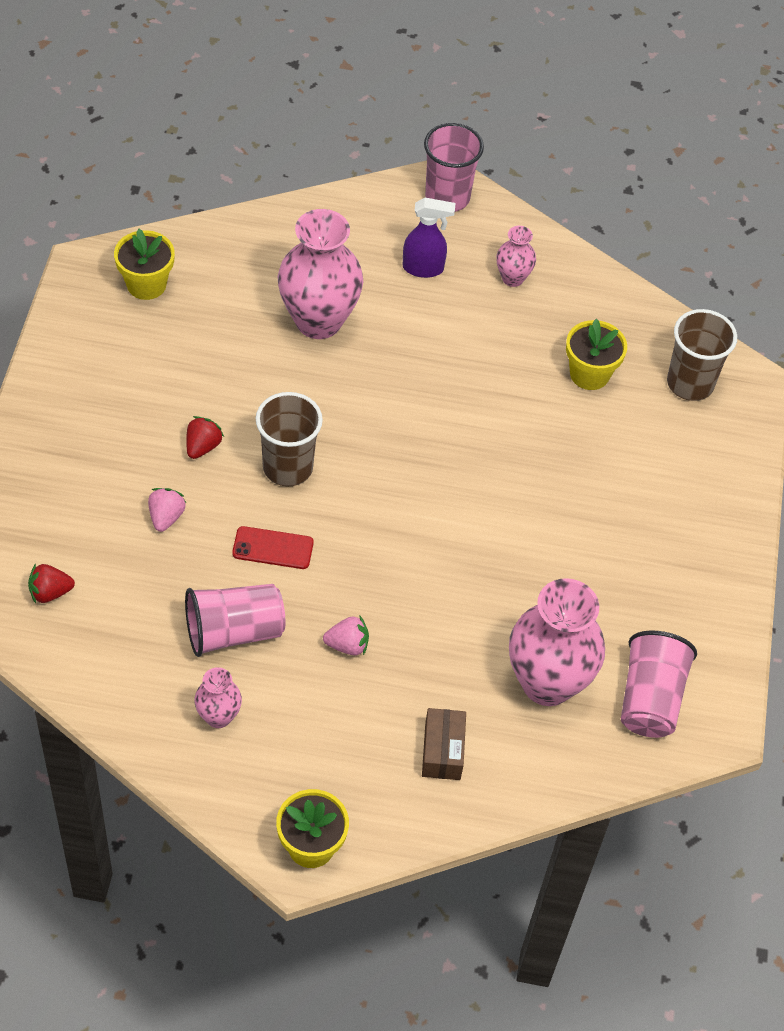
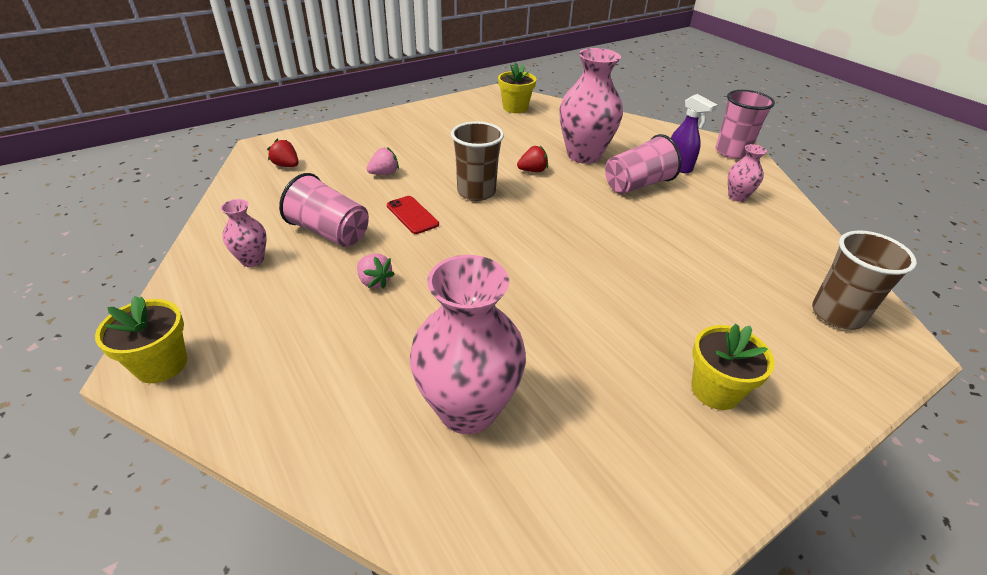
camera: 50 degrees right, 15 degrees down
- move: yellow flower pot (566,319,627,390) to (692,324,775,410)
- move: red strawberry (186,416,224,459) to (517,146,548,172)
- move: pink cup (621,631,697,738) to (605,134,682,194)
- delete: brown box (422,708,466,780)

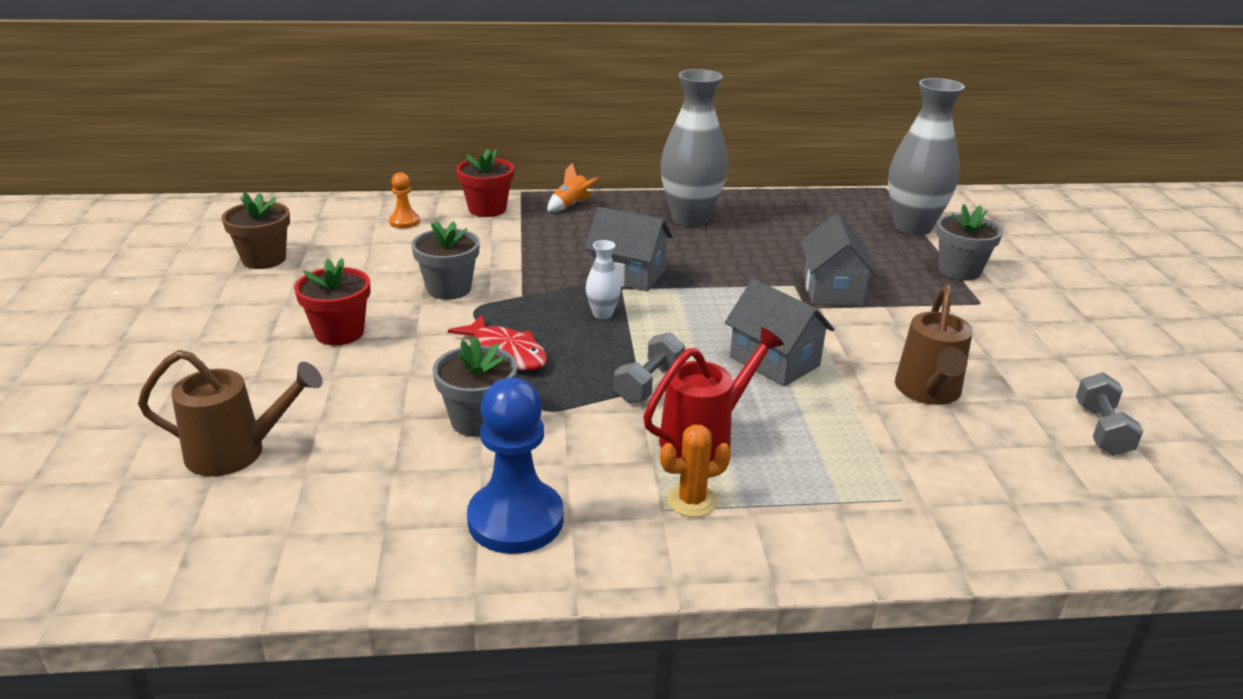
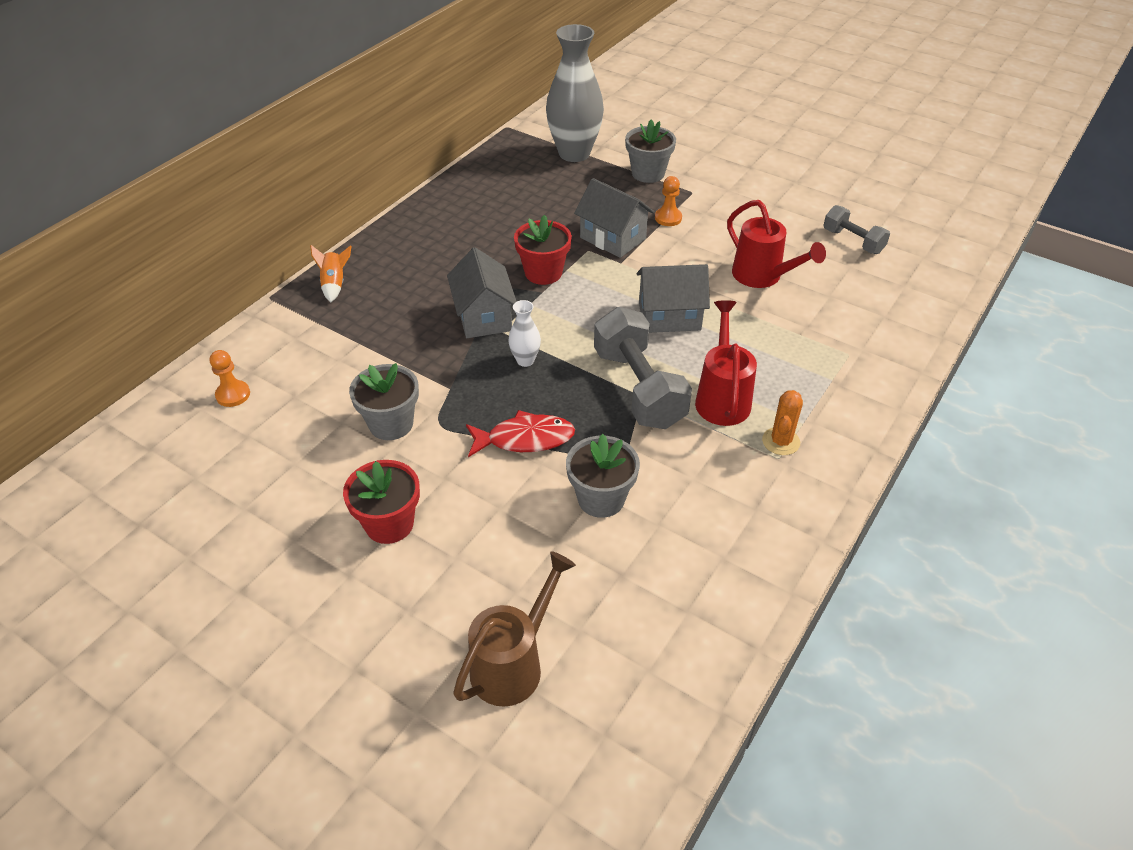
camera: 50 degrees left, 15 degrees up
- delete: grey vase (661,69,728,226)
- move: red flower pot (456,149,514,217) to (514,215,572,285)
- delete: brown flower pot (222,192,290,269)
- rotate: grey house (585,207,673,292) = (447,247,517,338) 75 degrees counterclockwise
- recolor: brown watering can (895,285,973,405) to red watering can (727,200,826,288)
- resize: grey dumbbell (614,332,685,403) = (594,307,692,429) x1.76
- delete: blue pawn (467,378,564,554)
- insert: orange pawn (655,176,682,226)

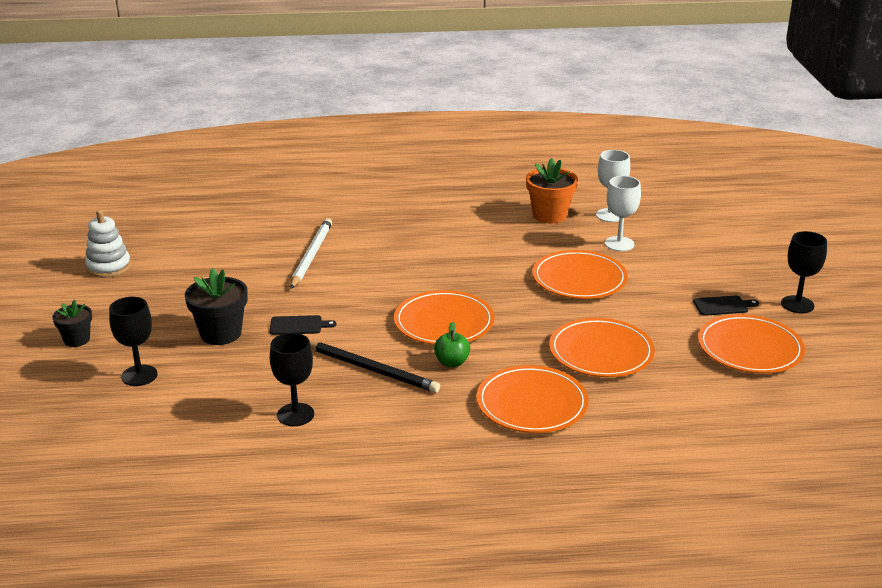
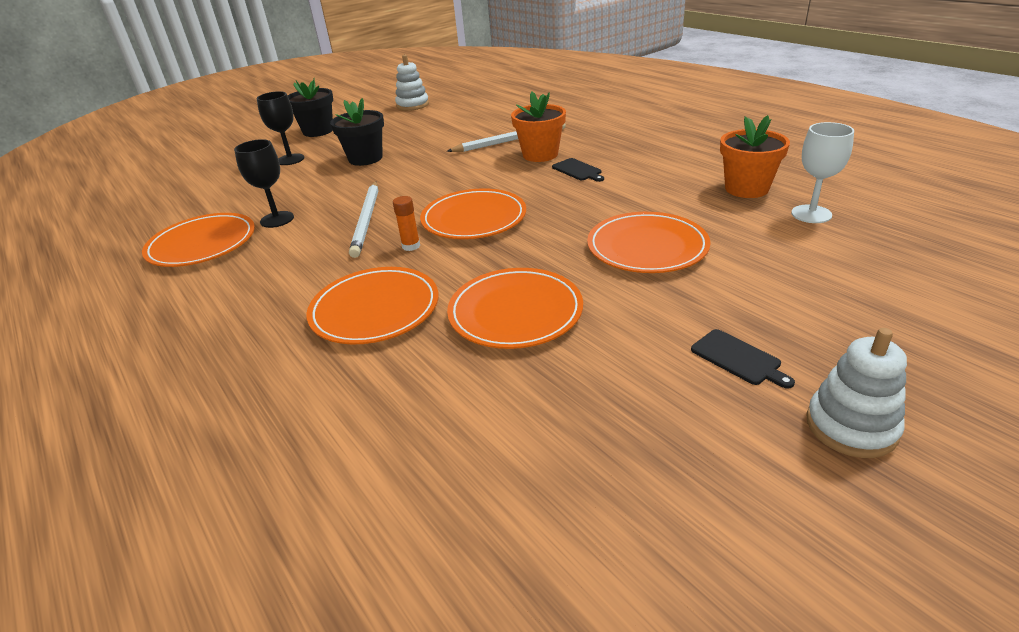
camera: 60 degrees right, 5 degrees up
- delete: white goblet (605,176,641,251)
- replace: black goblet (781,231,827,313) to white stacking toy (806,328,907,458)
- resize: black flower pot (52,300,92,347) = (288,77,333,137) x1.63
- move: orange plate (698,314,805,373) to (142,213,255,267)
- move: black cutting board (270,315,336,335) to (552,158,604,182)
- replace: green apple (434,322,470,367) to orange glue stick (393,196,420,251)
- recolor: black pencil (310,341,440,393) to white pencil (349,181,378,258)
- insert: orange flower pot (511,92,566,162)

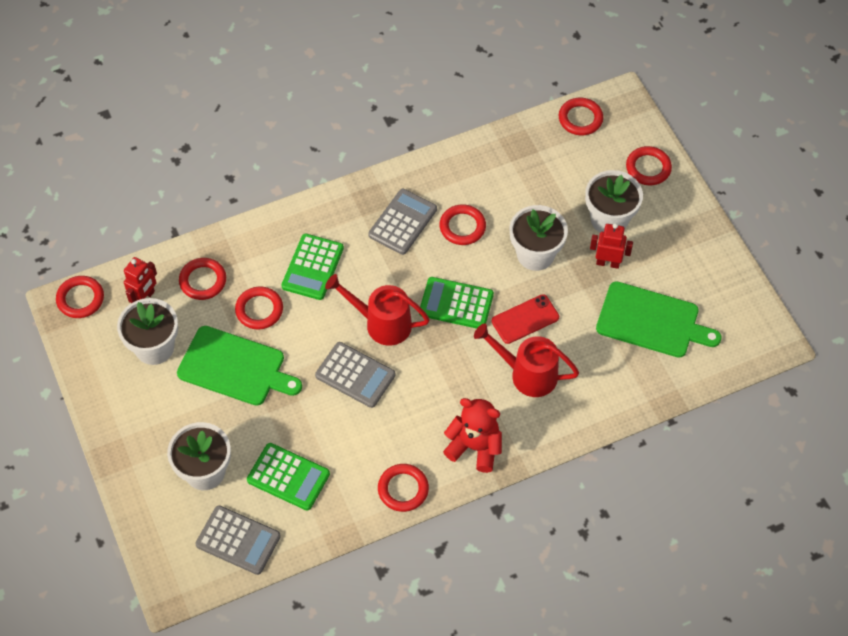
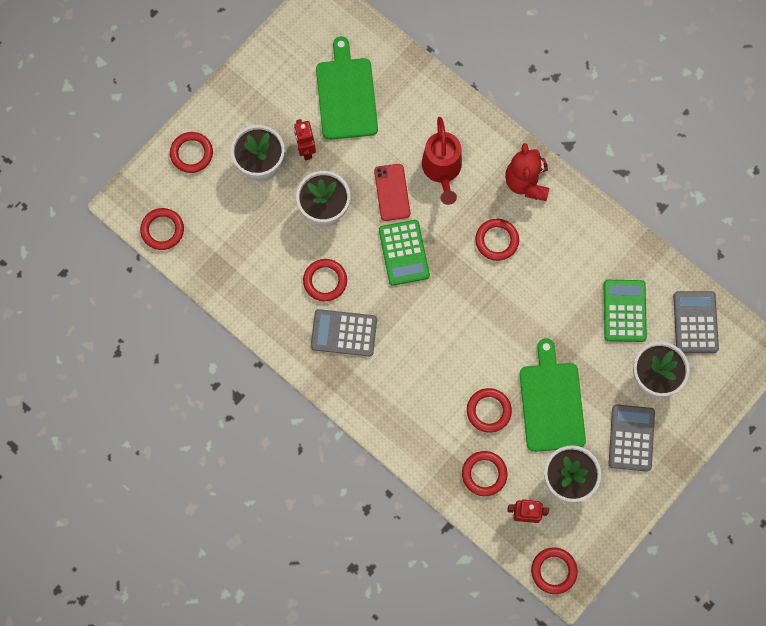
camera: 115 degrees left, 15 degrees up
- delete: green calculator (282,234,344,300)
- delete: red watering can (325,274,430,346)
- rotate: red phone (492,294,559,344) = (374,164,410,221) 45 degrees clockwise
- move: grey calculator (315,342,395,408) to (609,404,655,472)
- move: red ring (378,464,429,512) to (475,219,519,261)

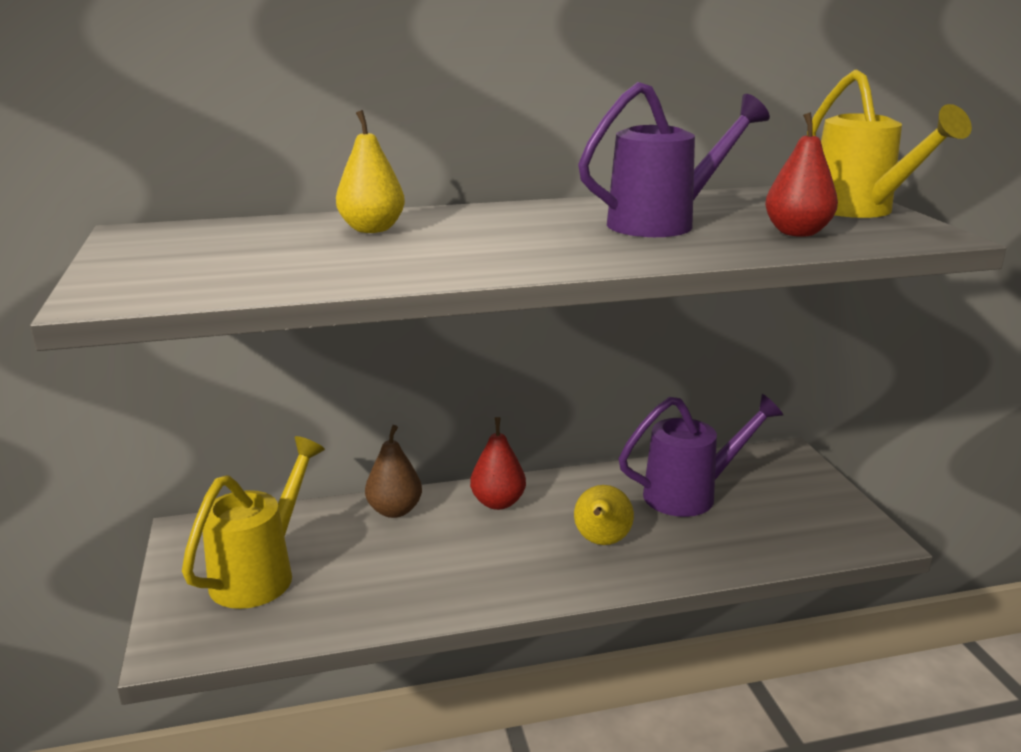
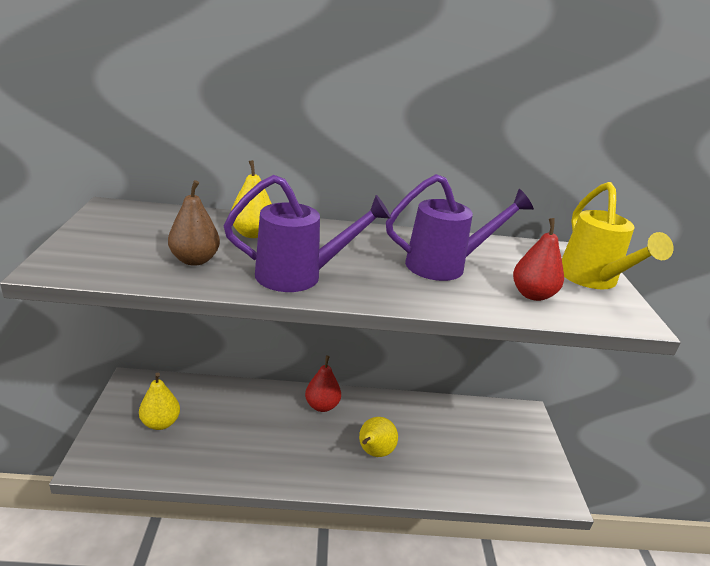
camera: 10 degrees right, 5 degrees up
- move: purple watering can (619,394,783,517) to (224,175,391,292)
- move: brown pear (365,425,422,518) to (168,180,220,266)
- replace: yellow watering can (182,436,325,609) to yellow pear (139,373,180,430)

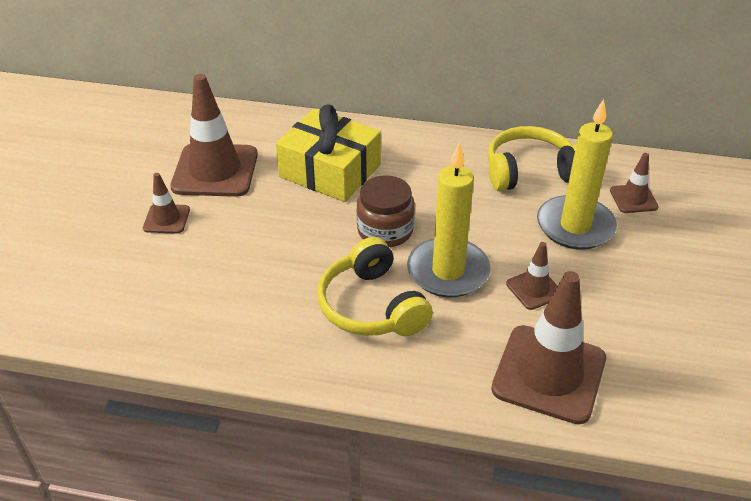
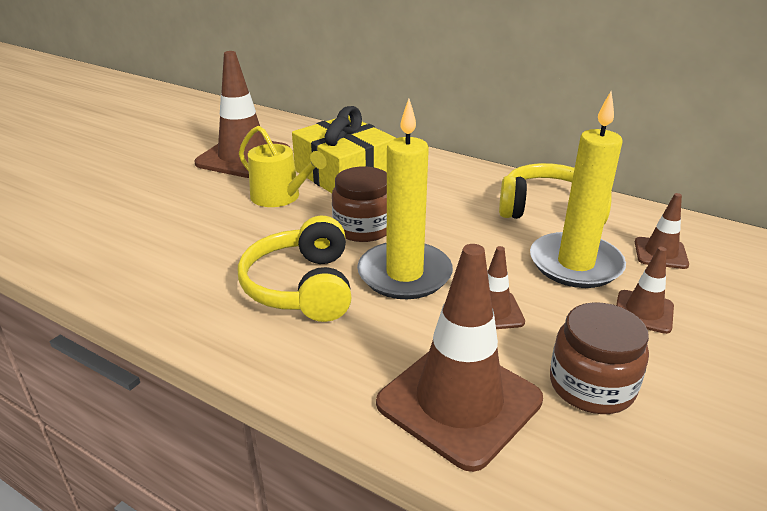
camera: 20 degrees right, 10 degrees down
- move: brown traffic cone (143,173,190,234) to (616,247,674,334)
- insert: yellow watering can (239,126,327,207)
- insert: brown jar (550,302,649,414)

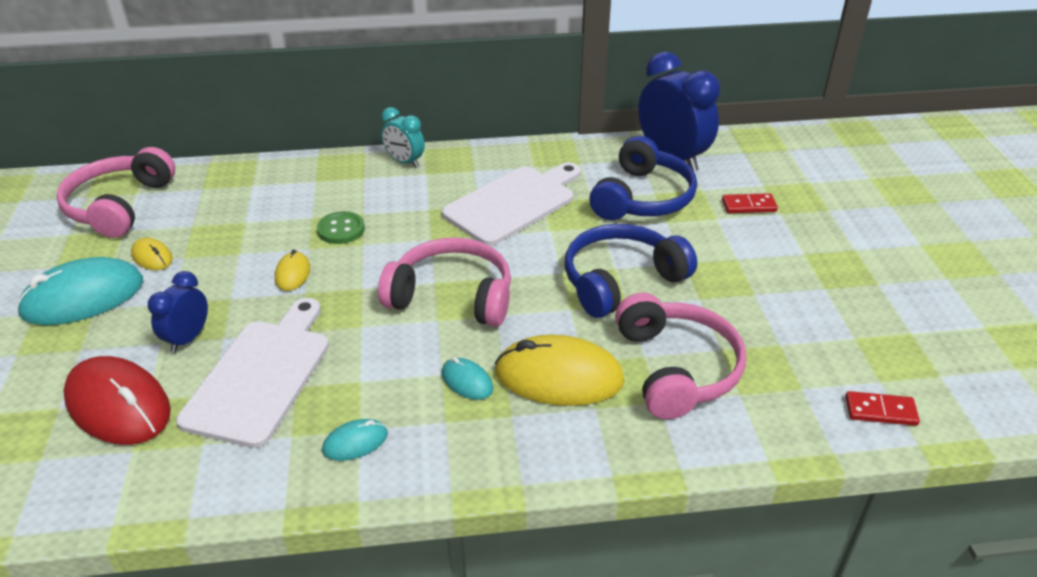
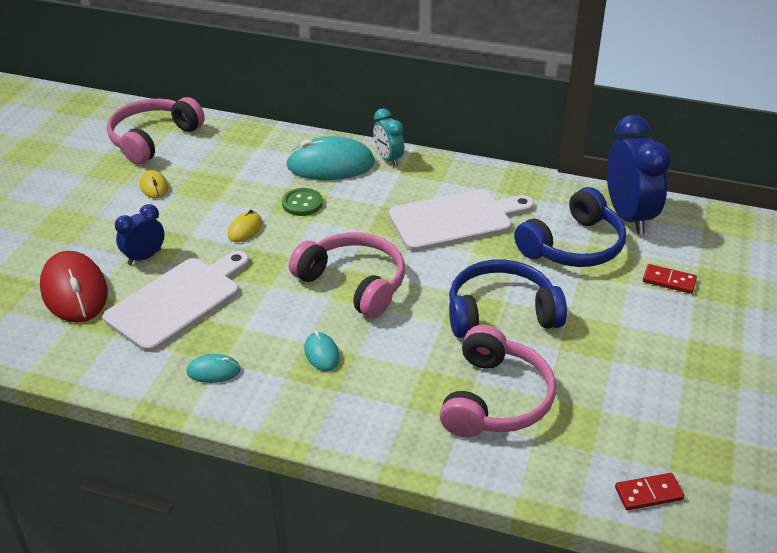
camera: 25 degrees right, 0 degrees up
- move: turquoise mouse (16,257,143,325) to (286,136,375,180)
- delete: yellow mouse (495,335,625,406)
- rotate: red domino (845,391,920,426) = (615,473,684,510) 45 degrees counterclockwise

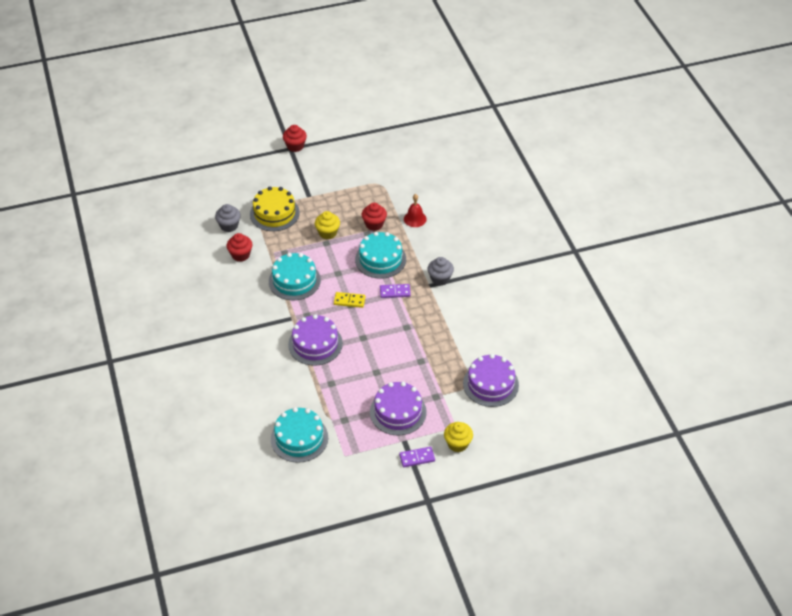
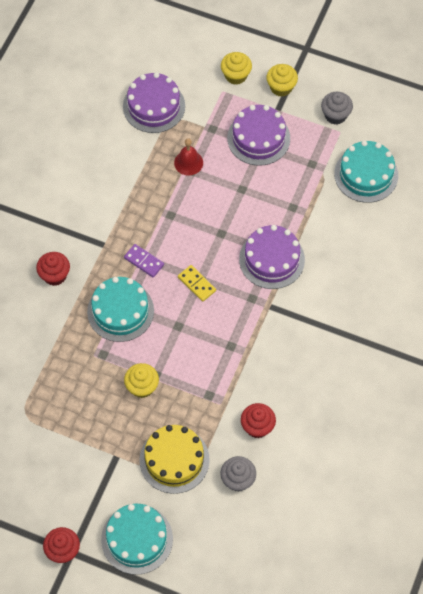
camera: 140 degrees left, 15 degrees up
- move: red bell (404,194,427,227) to (174,139,203,175)
- move: red cupcake (362,203,387,231) to (36,252,70,286)
- move: turquoise cake (269,253,321,301) to (101,504,173,575)
- move: grey cupcake (428,257,454,286) to (321,92,353,125)
- replace: purple domino (399,447,435,467) to yellow cupcake (266,64,298,97)

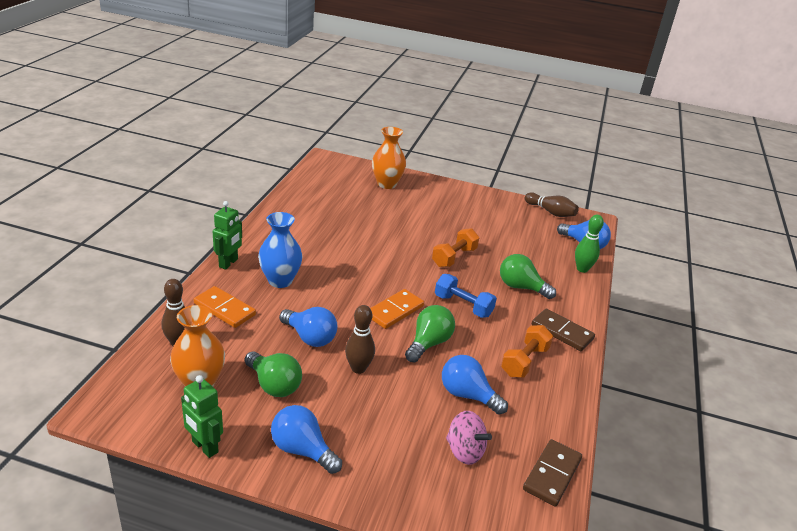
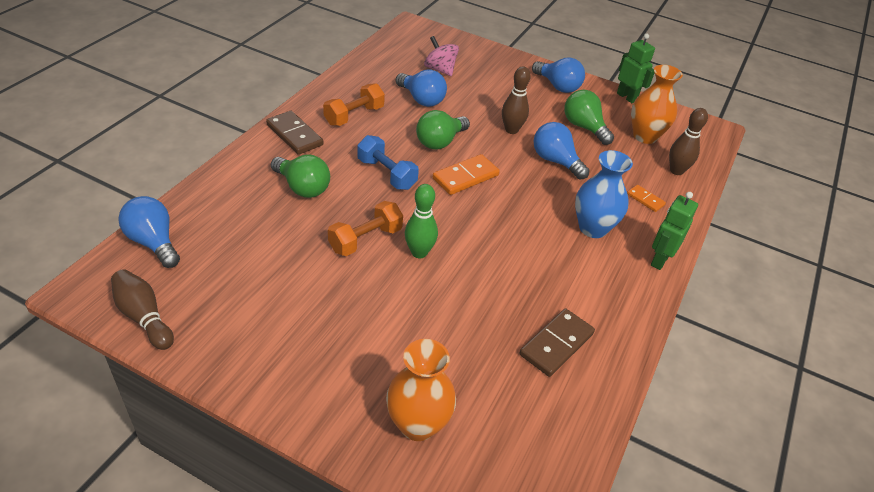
camera: 170 degrees left, 10 degrees up
- move: green bowling pin (575,215,604,273) to (405,184,438,258)
- resize: orange domino (193,286,256,328) = (627,185,666,212) x0.57
- move: brown domino (523,439,582,507) to (520,309,595,377)

